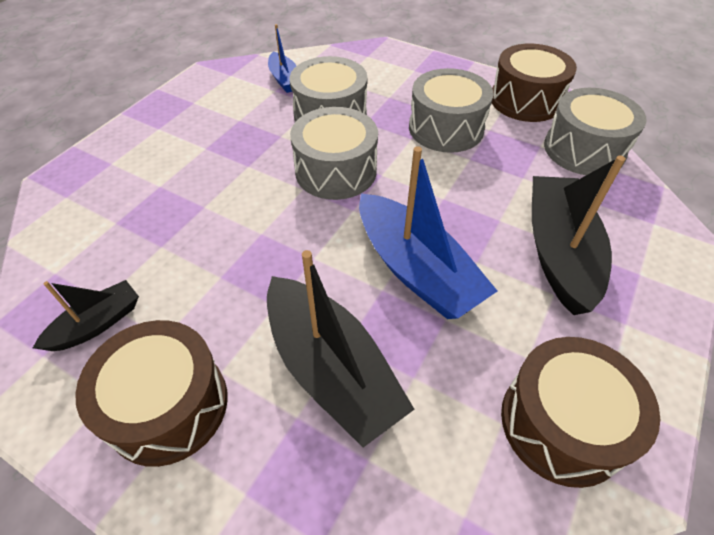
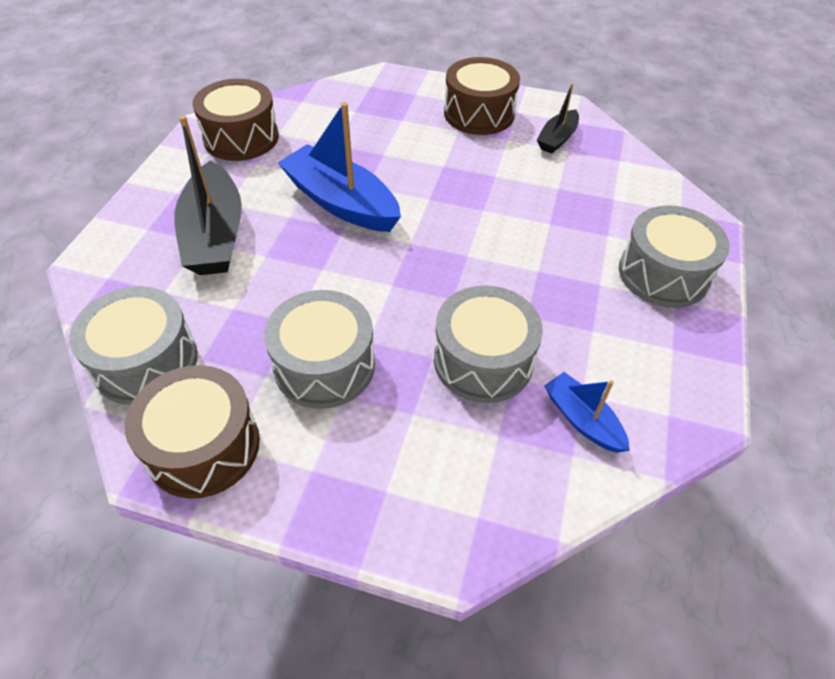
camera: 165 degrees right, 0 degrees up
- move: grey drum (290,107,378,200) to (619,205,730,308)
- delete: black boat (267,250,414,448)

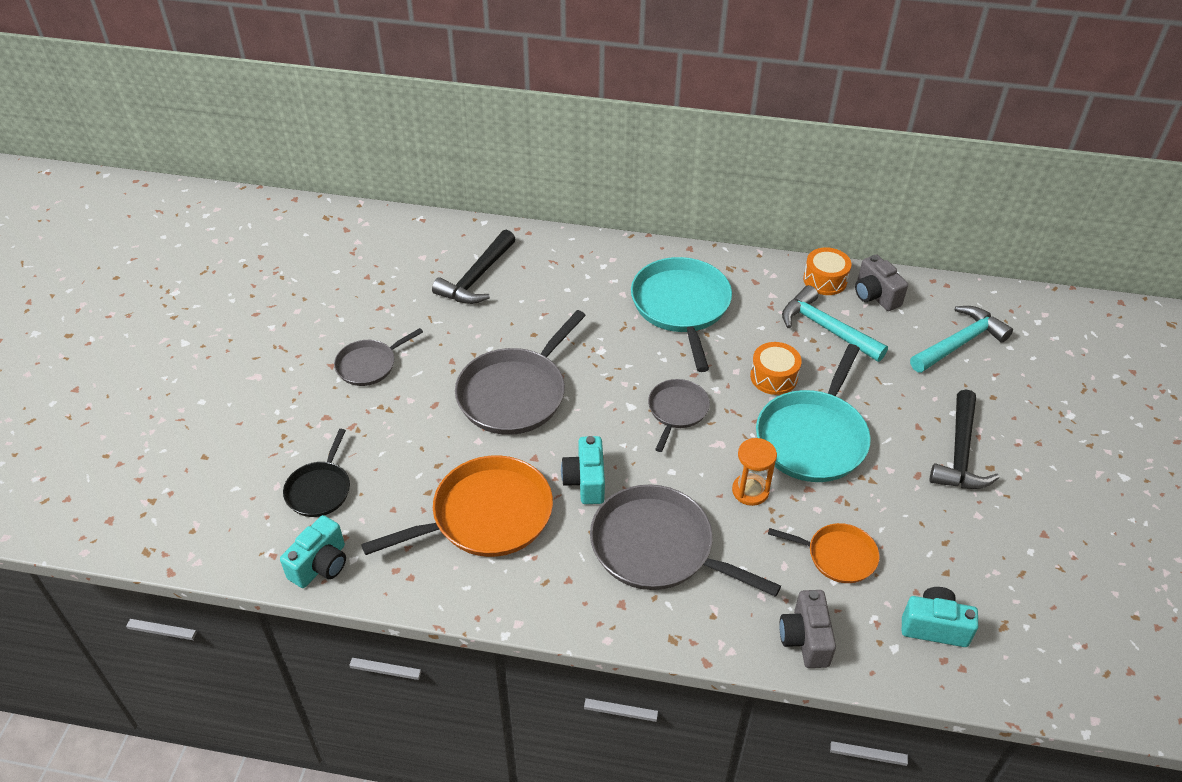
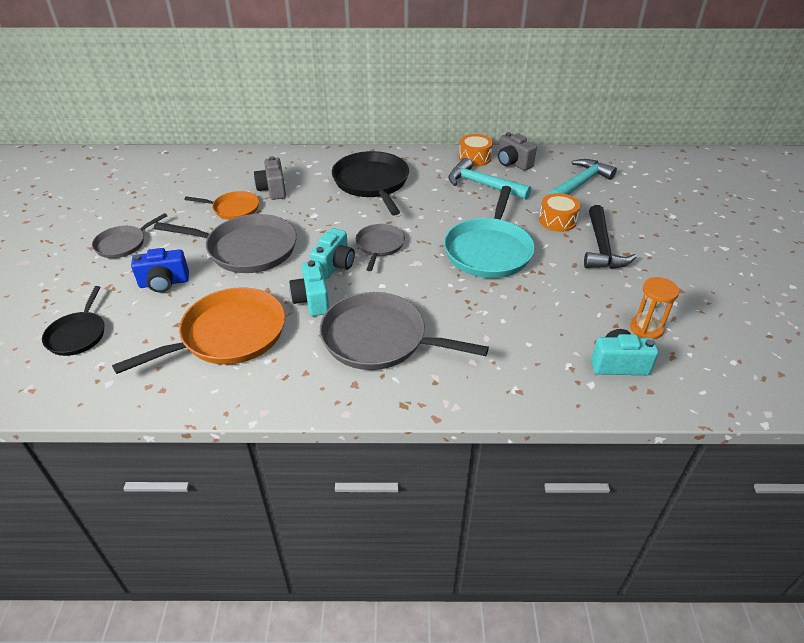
camera: 10 degrees left, 5 degrees down
- delete: black hammer (432,230,516,304)
- recolor: turquoise pan (631,257,732,372) to black pan (332,151,409,216)
- rotate: grey pan (455,310,586,435) = (154,214,297,273) 105 degrees counterclockwise
- move: orange drum (750,342,802,395) to (539,193,580,232)
- move: orange hourglass (732,438,777,506) to (630,277,679,340)
- move: turquoise camera (280,515,346,588) to (310,228,355,279)
- move: orange pan (768,523,880,583) to (185,191,259,220)
- move: grey camera (779,590,836,668) to (254,157,286,200)
- insert: blue camera (131,248,189,293)

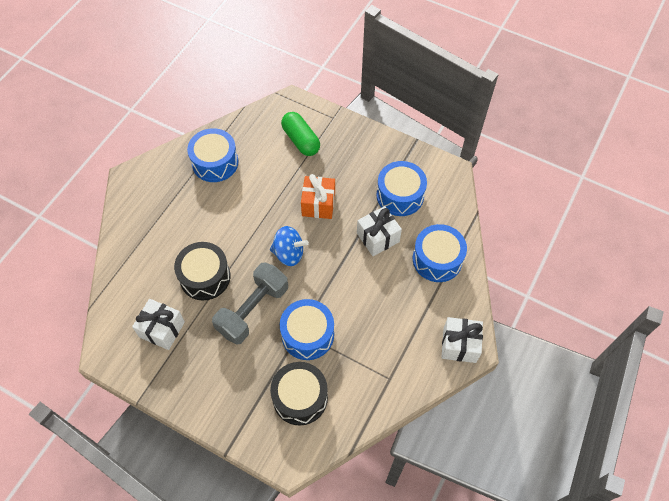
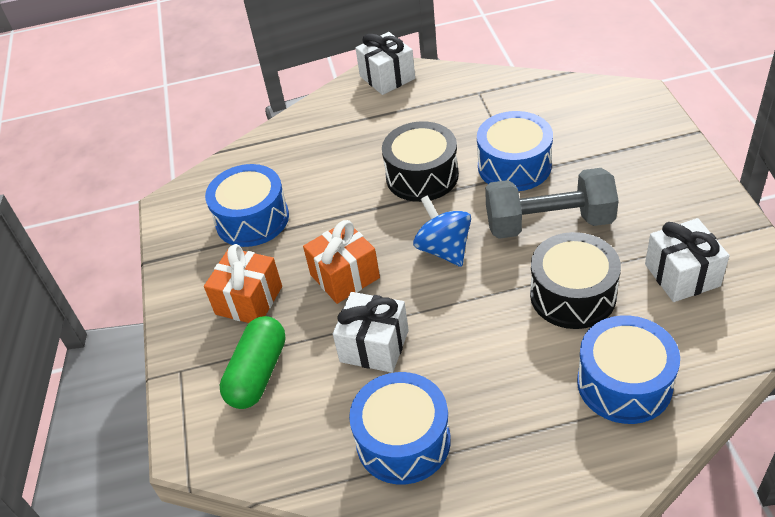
camera: 125 degrees left, 15 degrees down
- move: white gift (357,206,402,256) to (333,292,409,373)
- move: blue drum (413,224,467,282) to (577,315,680,424)
- move: black drum (270,362,328,425) to (382,121,459,202)
- insert: orange gift (204,244,282,323)

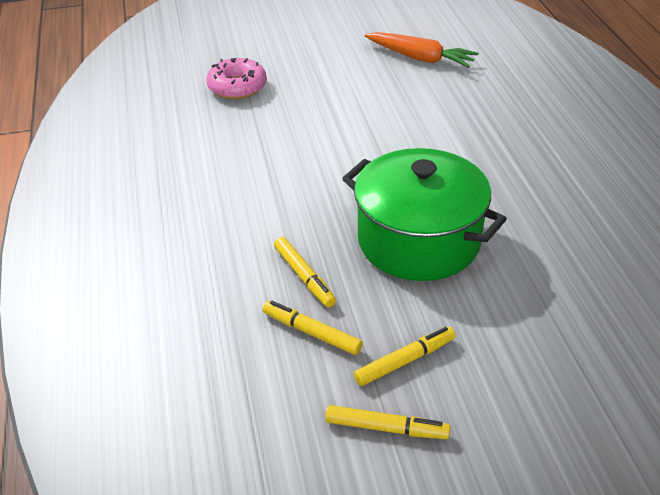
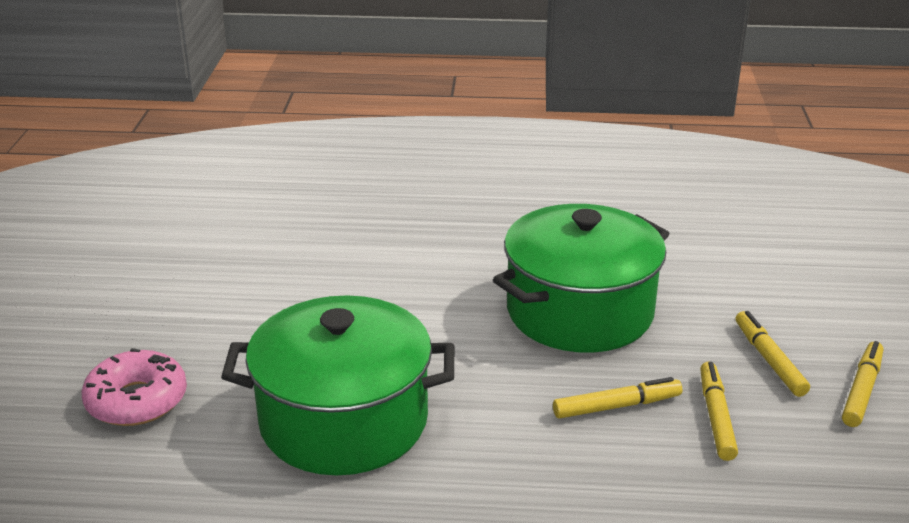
camera: 75 degrees left, 10 degrees down
- delete: orange carrot (365,32,479,68)
- rotate: yellow marker (263,301,363,355) = (700,362,738,461) 135 degrees clockwise
- insert: green pot (221,295,454,475)

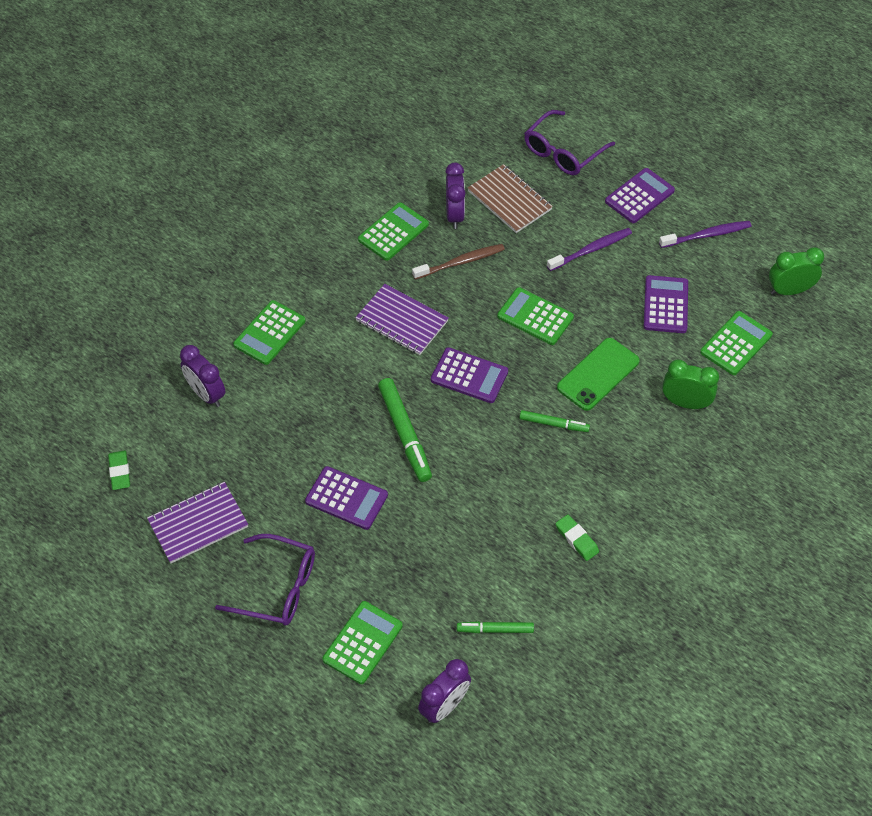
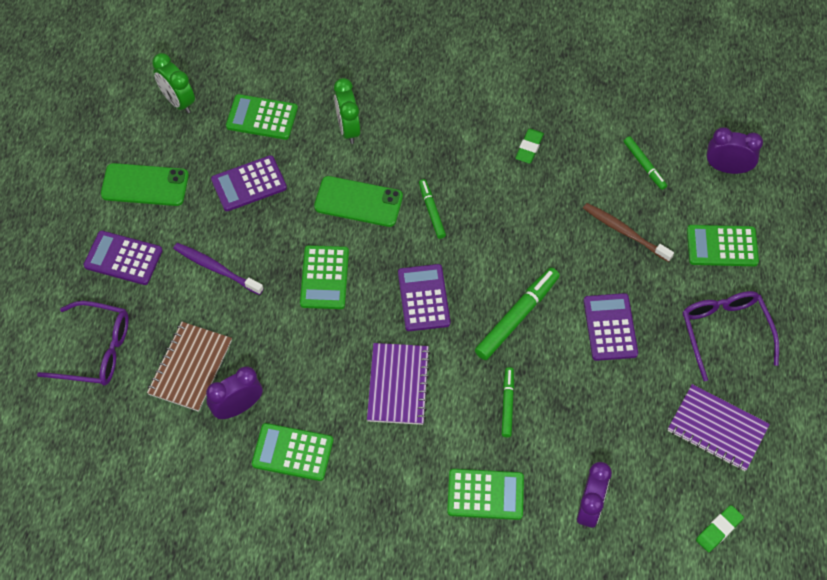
camera: 120 degrees left, 5 degrees up
- replace: purple toothbrush (659,221,751,248) to green phone (101,163,189,206)
- move: brown toothbrush (412,244,505,280) to (583,203,674,262)
- insert: green marker (502,367,514,437)

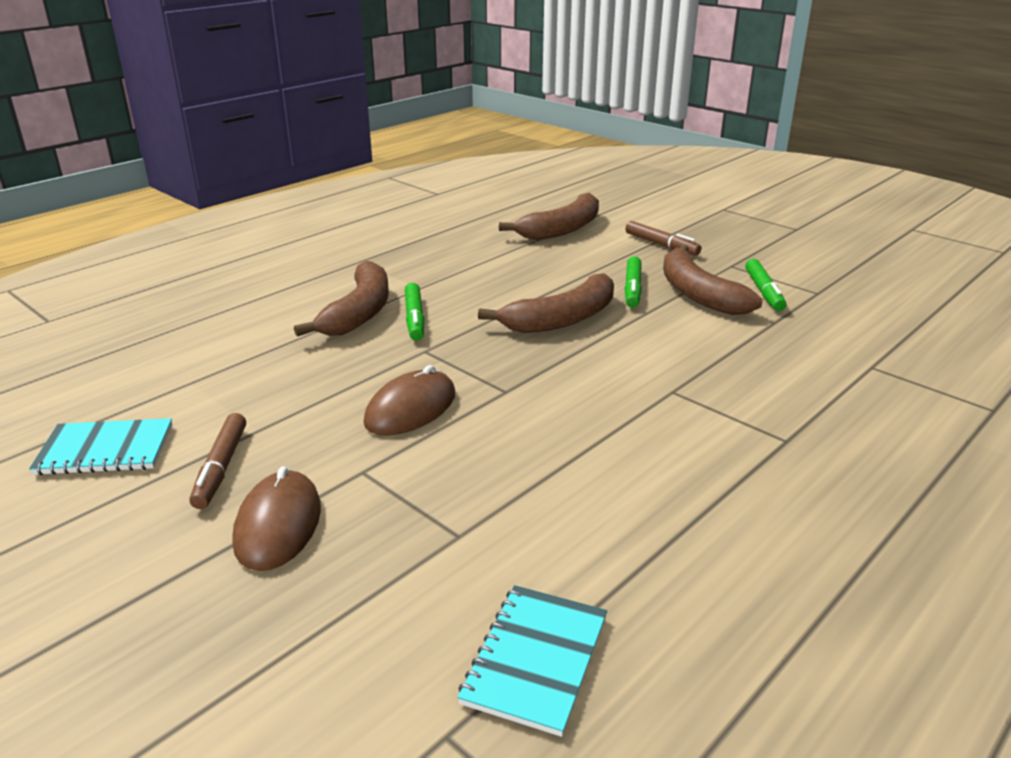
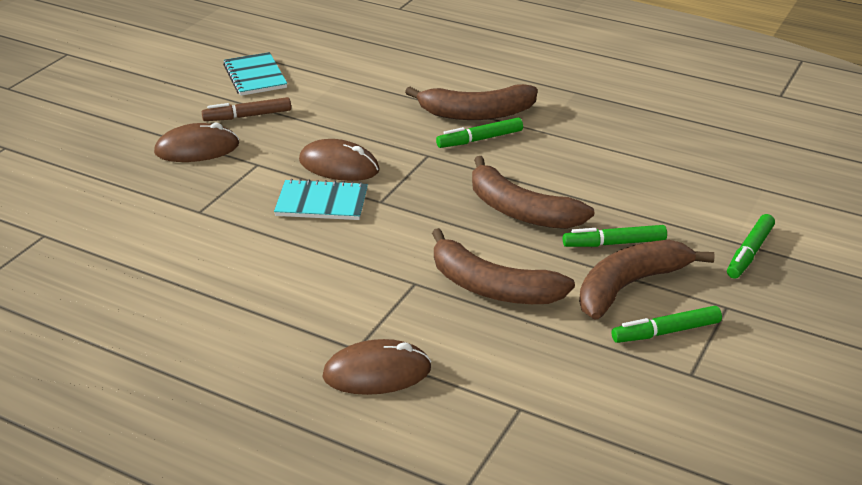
camera: 75 degrees right, 5 degrees up
- move: brown banana (499,193,599,240) to (432,228,575,304)
- recolor: brown marker (625,221,702,256) to green marker (727,214,775,279)
- move: turquoise notebook (458,585,607,737) to (274,179,368,220)
- insert: brown mouse (322,339,432,395)

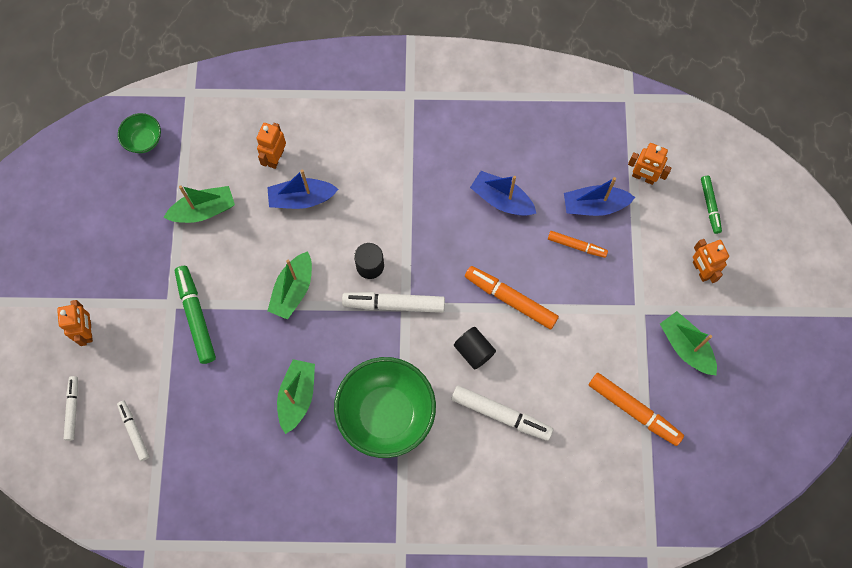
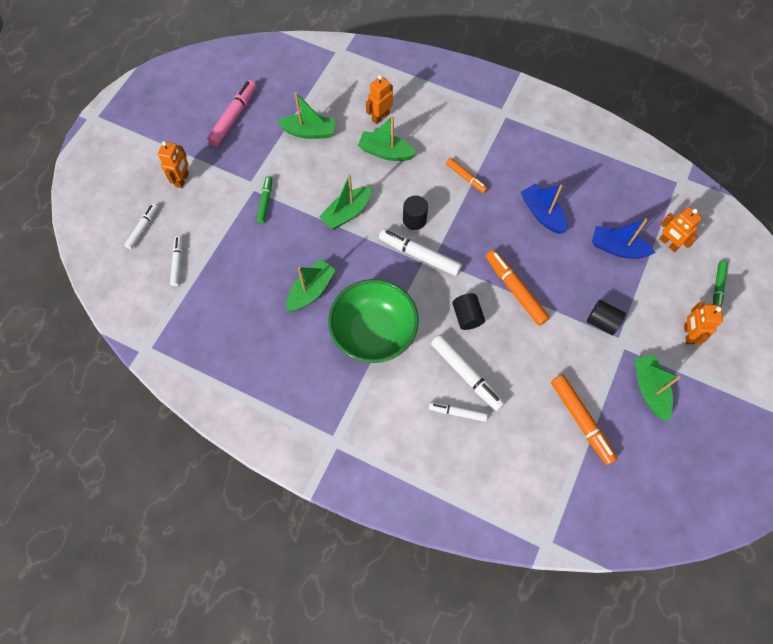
camera: 25 degrees right, 5 degrees down
- delete: green bowl (118,113,161,153)
- recolor: blue boat (267,170,338,209) to green boat (358,116,417,161)
- move: orange marker (548,231,608,258) to (446,158,488,193)
- resize: green marker (175,266,216,364) = (257,176,272,224) x0.61
- insert: pink marker (207,80,256,147)
- insert: black cylinder (587,300,626,335)
- insert: white marker (429,402,488,422)

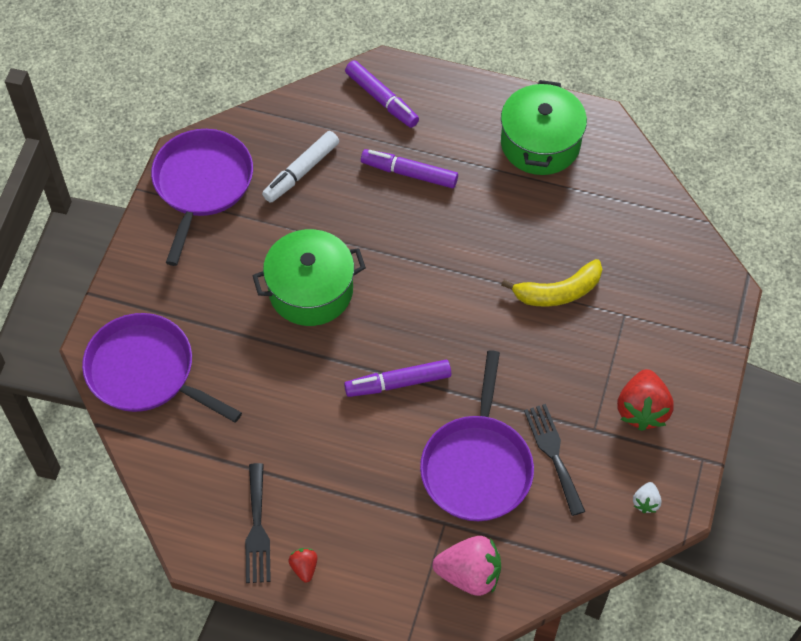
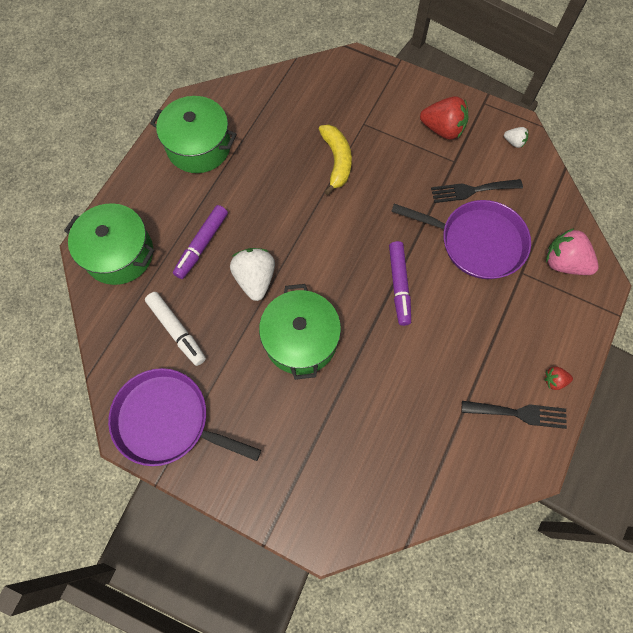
camera: 80 degrees left, 10 degrees up
- replace: purple marker (345,60,419,128) to green pot (64,203,155,285)
- delete: purple pan (82,313,242,423)
- rotate: pink strawberry (432,536,501,596) = (546,228,599,275) 75 degrees counterclockwise
- insert: white strawberry (230,248,275,301)

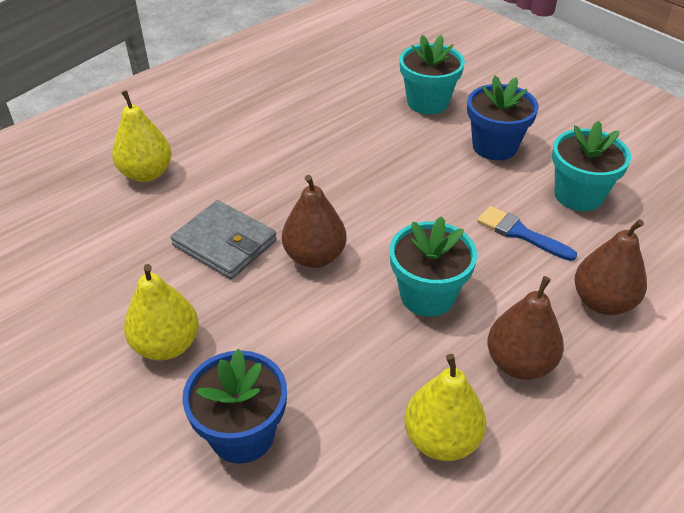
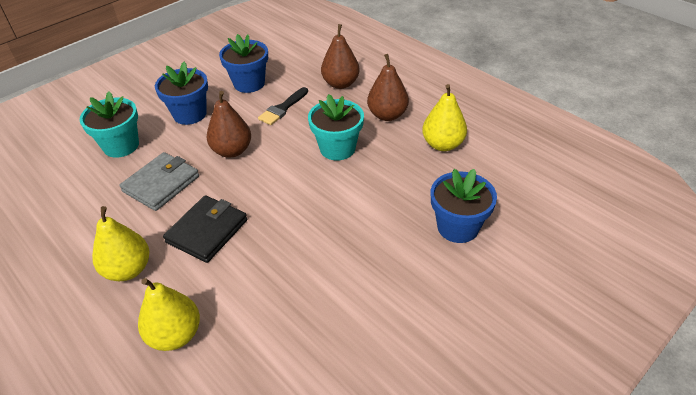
camera: 90 degrees left, 0 degrees up
- recolor: turquoise flower pot (552,121,631,211) to blue flower pot (219,34,268,93)
- move: brown pear (282,175,346,268) to (207,91,251,158)
- move: grey wallet (171,200,277,279) to (120,152,199,211)
- recolor: blue brush (477,206,577,261) to black brush (258,87,308,125)
- move: yellow pear (124,264,199,361) to (92,206,150,281)
- insert: black wallet (163,195,247,263)

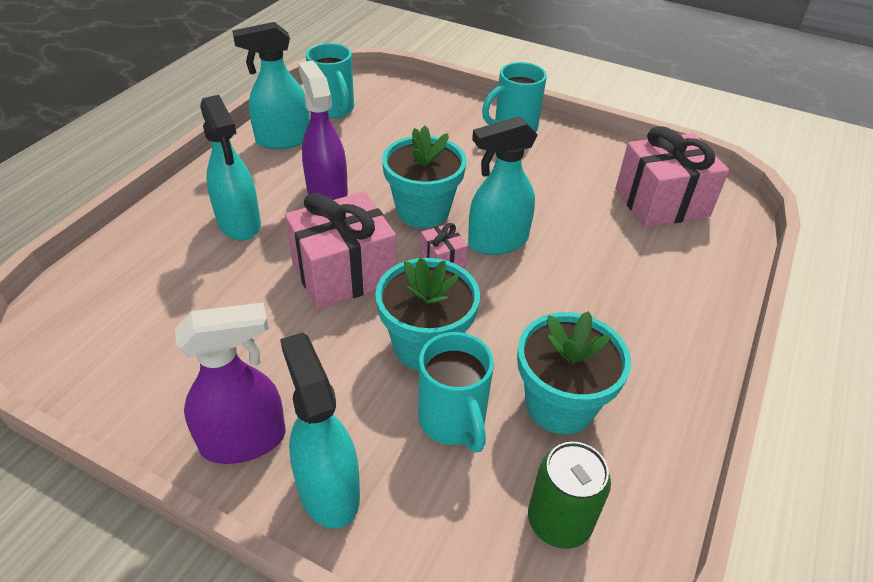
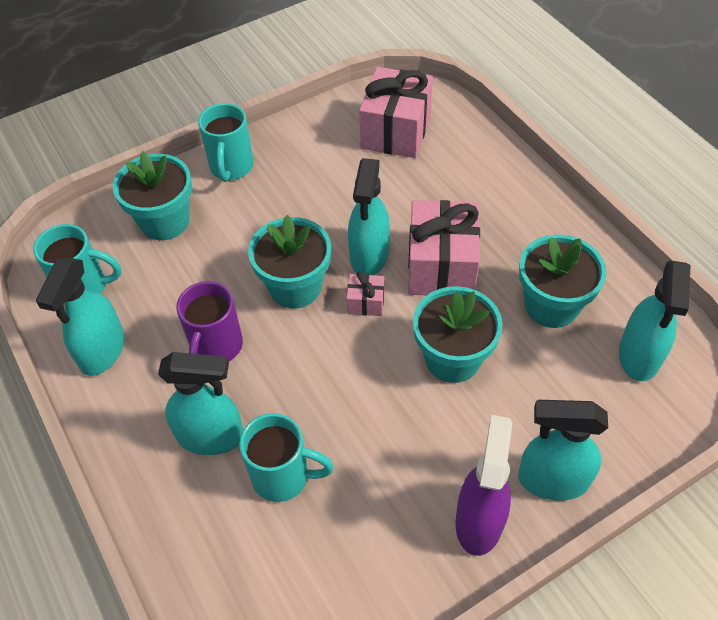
camera: 55 degrees left, 10 degrees up
- replace: purple spray bottle (298,60,348,200) to purple mug (176,281,243,361)
- move: pink gift (285,192,396,309) to (408,200,480,295)
- move: turquoise mug (418,332,494,452) to (239,413,334,502)
- replace: green can (528,442,611,549) to turquoise spray bottle (619,260,690,381)
- insert: turquoise flower pot (113,151,192,240)

